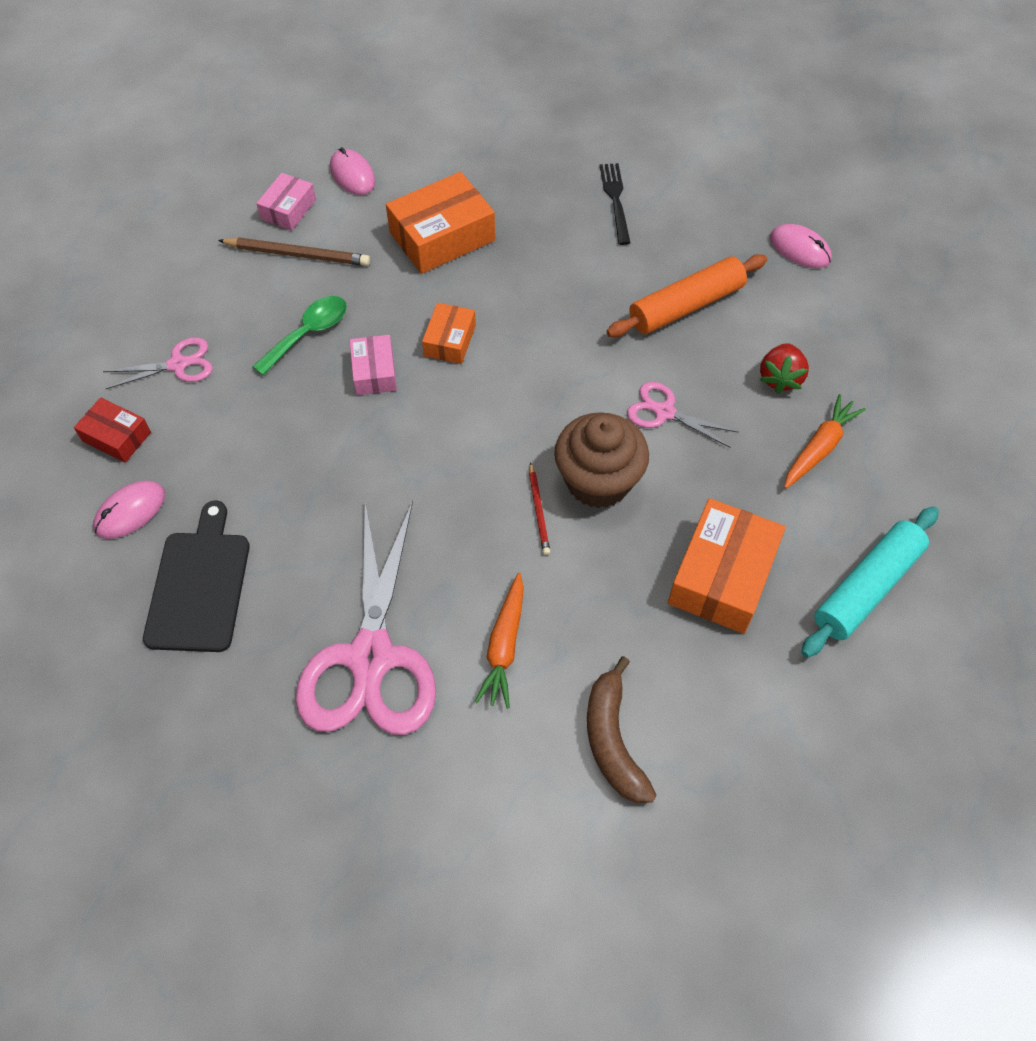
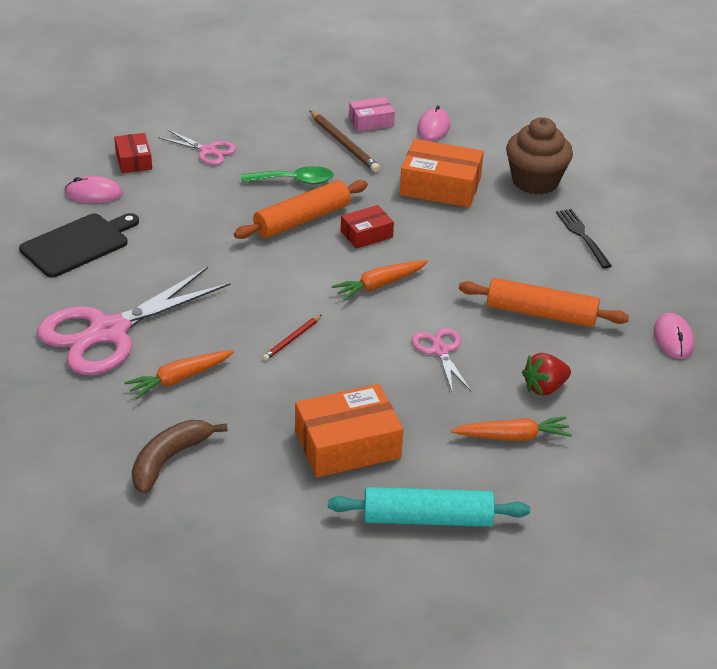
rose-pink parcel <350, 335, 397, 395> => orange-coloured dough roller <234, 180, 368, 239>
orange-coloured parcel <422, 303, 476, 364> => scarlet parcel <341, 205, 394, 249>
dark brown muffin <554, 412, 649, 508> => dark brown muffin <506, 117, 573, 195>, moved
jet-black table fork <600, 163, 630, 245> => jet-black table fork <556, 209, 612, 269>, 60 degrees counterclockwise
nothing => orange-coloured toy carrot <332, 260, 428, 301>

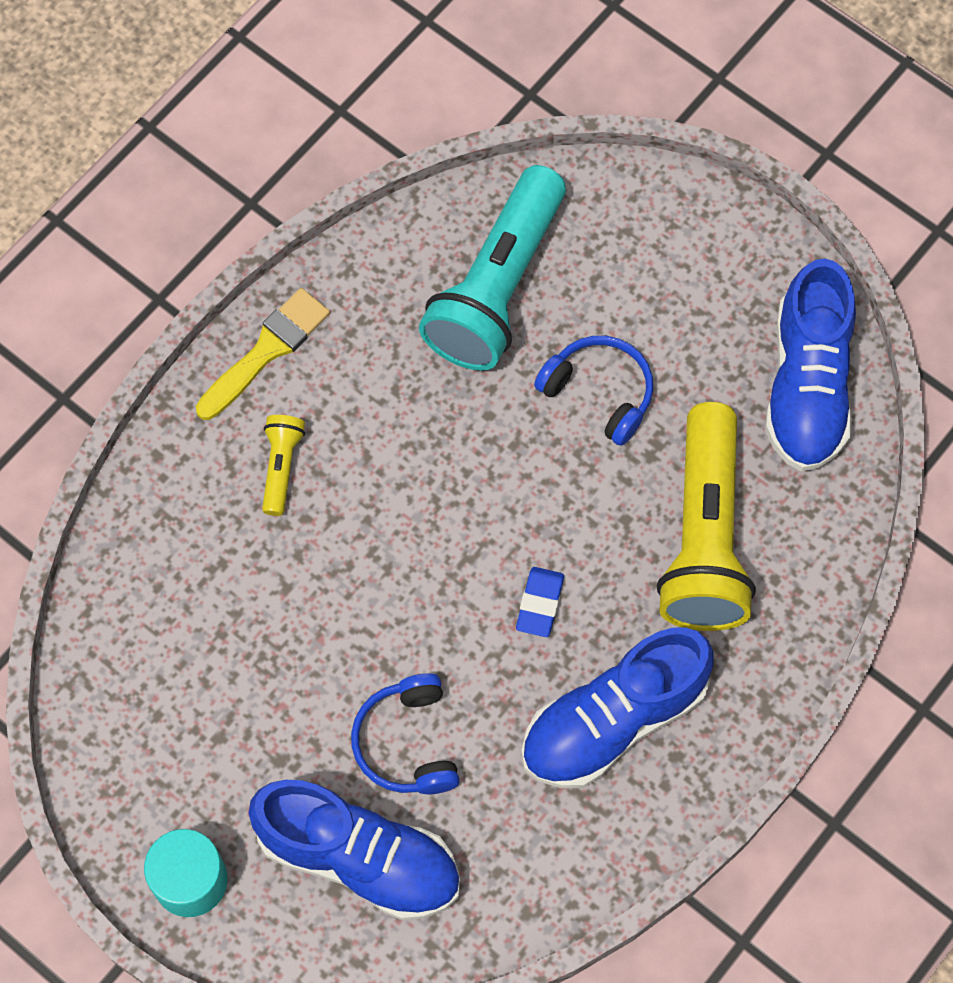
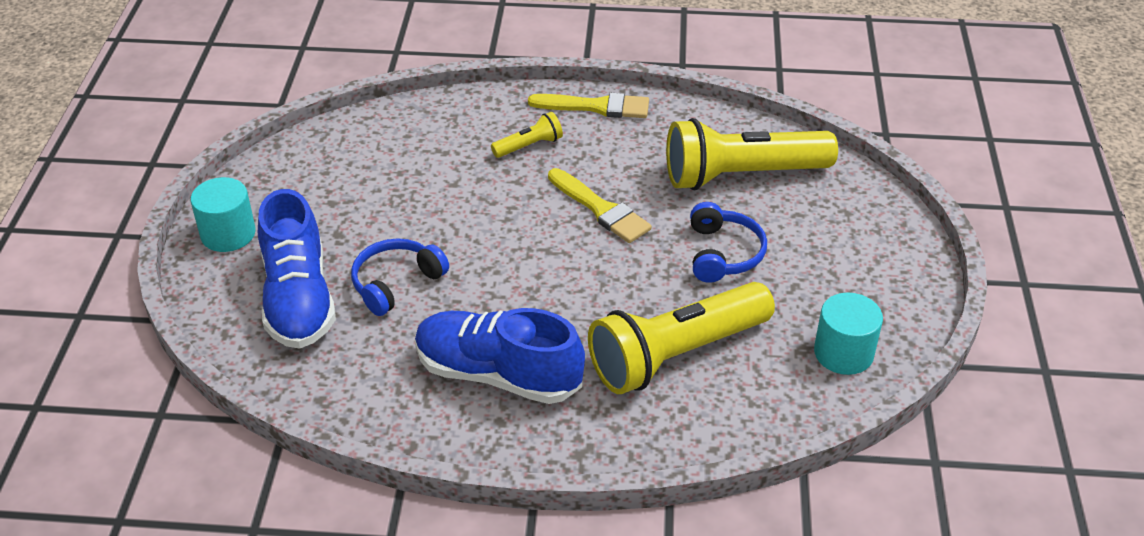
turquoise pocket torch <419, 165, 566, 371> => yellow pocket torch <666, 118, 838, 191>
cobalt gum eraser <516, 567, 564, 637> => nothing
cobalt shoe <765, 259, 856, 472> => turquoise cylinder shape <814, 293, 883, 375>
nothing => yellow paint brush <548, 168, 652, 243>

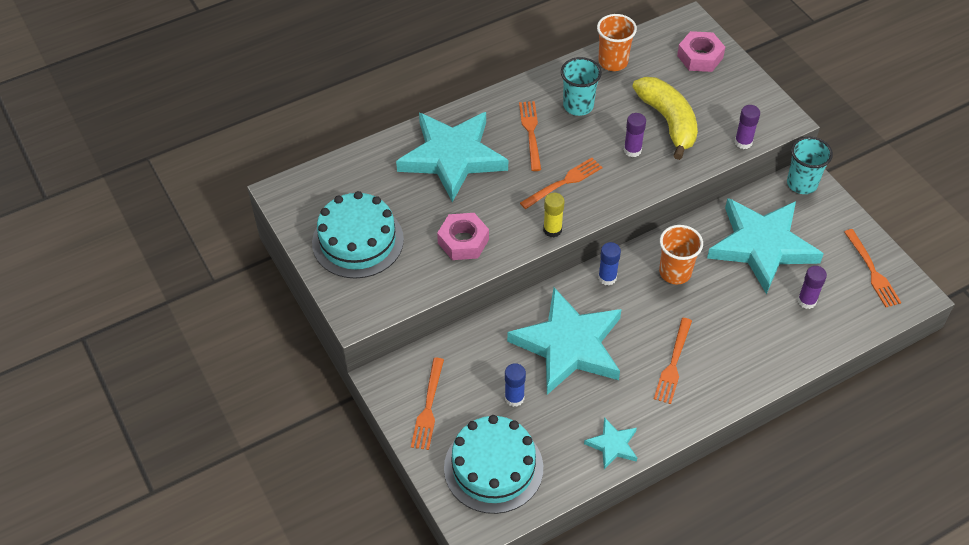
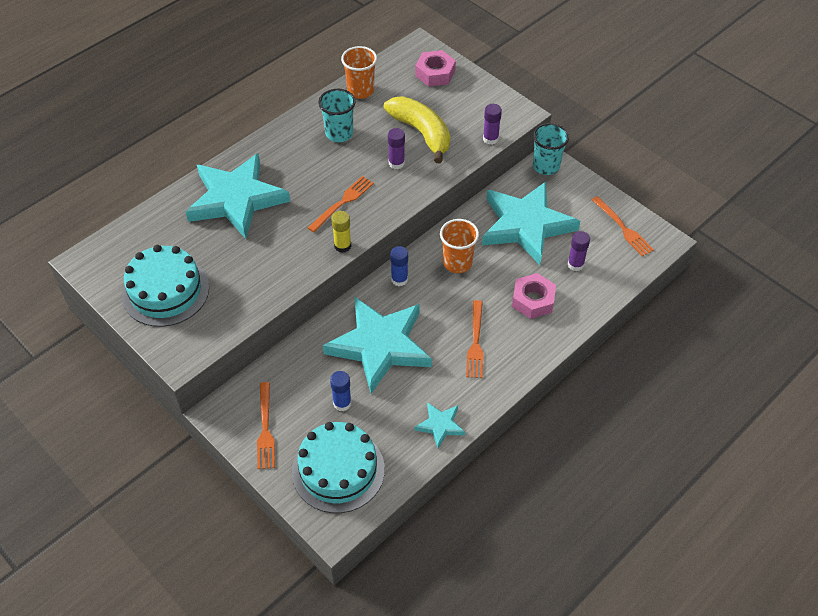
rose-pink nut <437, 213, 489, 260> => rose-pink nut <512, 273, 556, 319>, moved
orange-coloured table fork <519, 101, 541, 171> => nothing

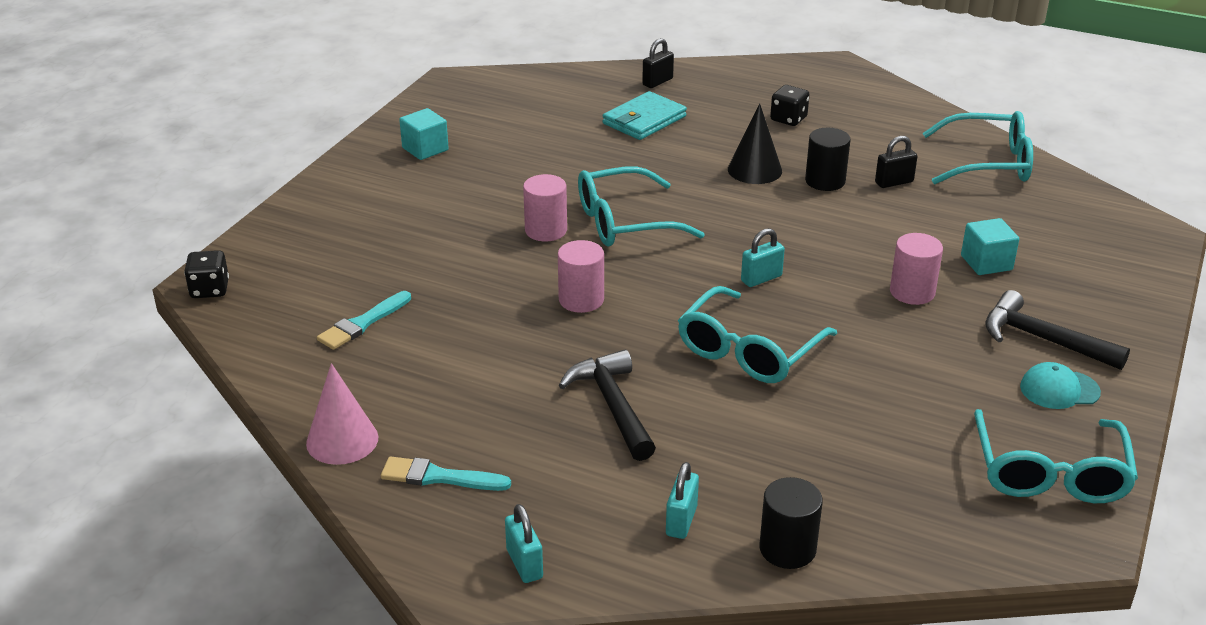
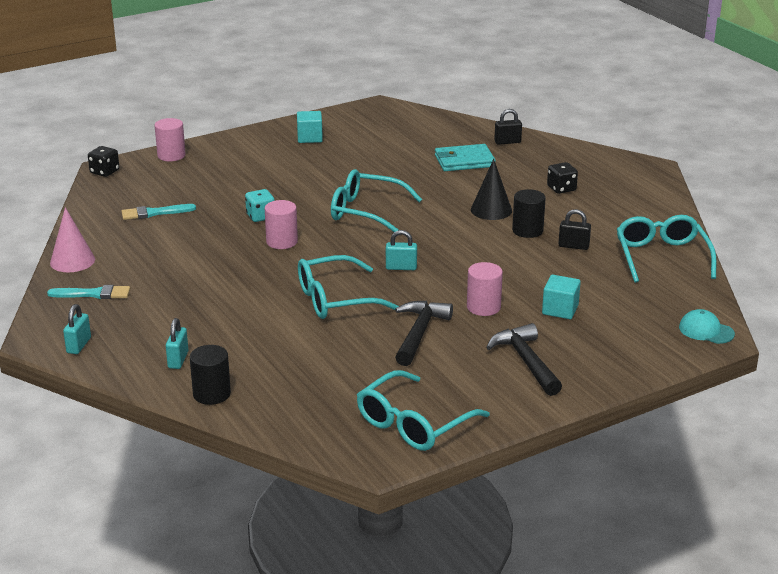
turquoise paint brush <381, 456, 511, 491> => turquoise paint brush <47, 285, 130, 299>, 135 degrees clockwise
rose-pink cylinder shape <523, 174, 567, 241> => rose-pink cylinder shape <154, 118, 186, 161>, moved
jet-black claw hammer <559, 350, 656, 461> => jet-black claw hammer <395, 301, 453, 366>, moved
turquoise lock <666, 462, 699, 539> => turquoise lock <166, 318, 188, 369>, 45 degrees counterclockwise
turquoise eyeglasses <922, 111, 1033, 184> => turquoise eyeglasses <617, 215, 717, 283>, 135 degrees counterclockwise
turquoise cap <1020, 362, 1101, 409> => turquoise cap <679, 309, 735, 344>, moved
nothing => turquoise dice <245, 189, 275, 222>

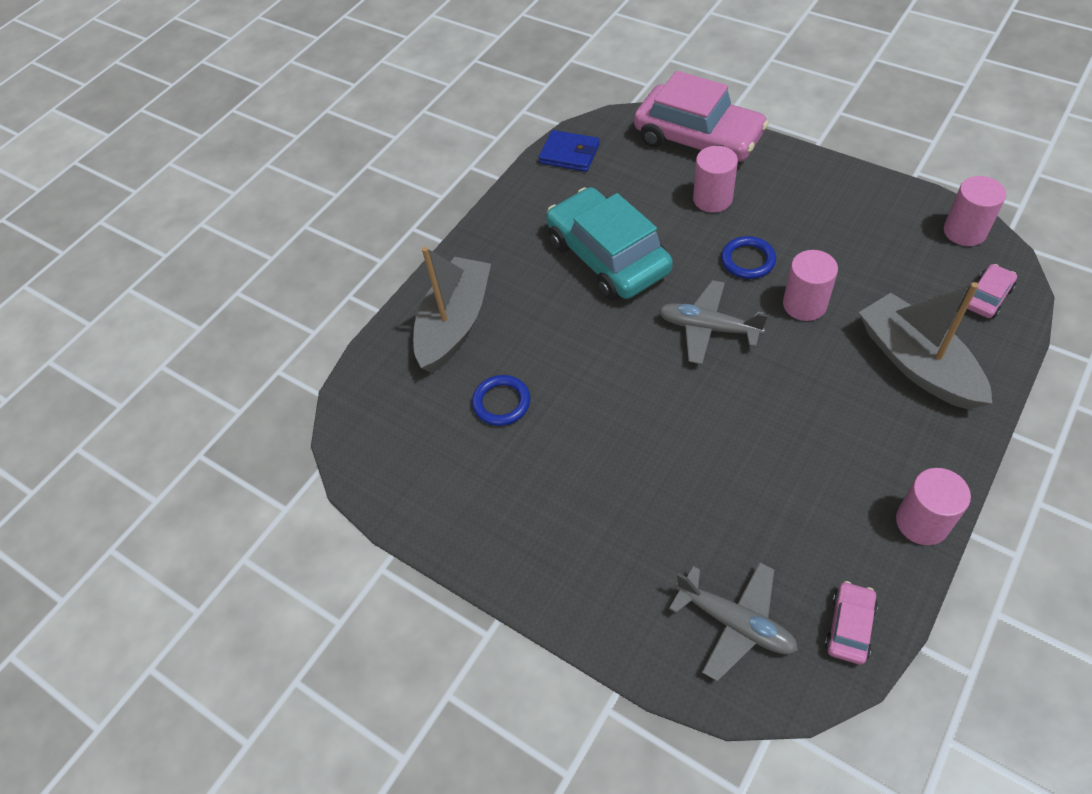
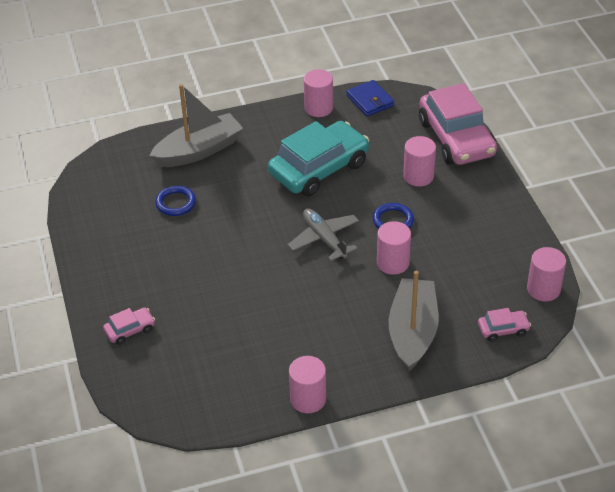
turquoise automobile <546, 187, 673, 300> => turquoise automobile <268, 121, 369, 197>, 45 degrees clockwise
grey aeroplane <669, 562, 798, 681> => nothing
rose-pink automobile <824, 581, 878, 665> => rose-pink automobile <103, 307, 155, 345>, moved
nothing => rose-pink cylinder shape <304, 69, 333, 117>

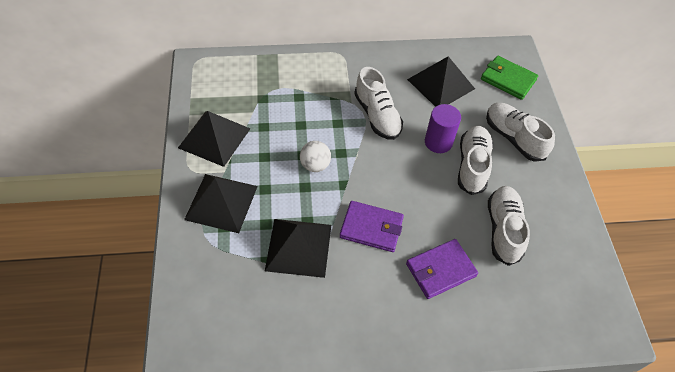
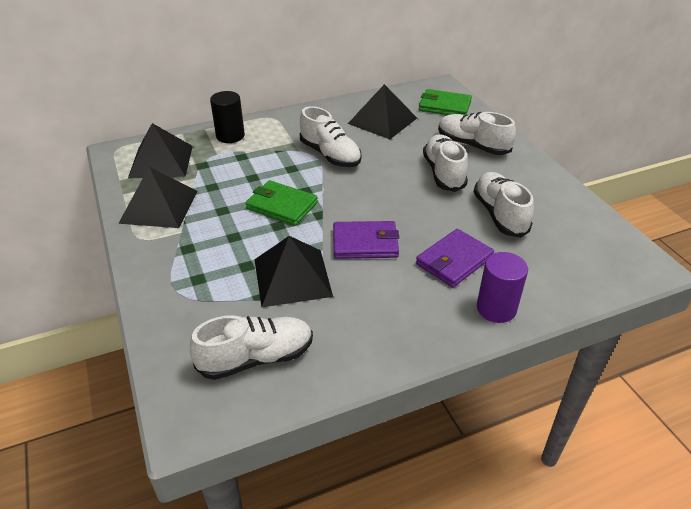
jet-black pyramid <184, 174, 258, 233> => jet-black pyramid <128, 123, 193, 179>, moved
pure white ball <300, 141, 331, 172> => green card wallet <245, 180, 318, 226>
violet cylinder shape <425, 104, 461, 153> => violet cylinder shape <477, 252, 528, 323>, moved
nothing => pure white shoe <190, 315, 313, 380>
nothing => jet-black cylinder shape <210, 91, 245, 143>

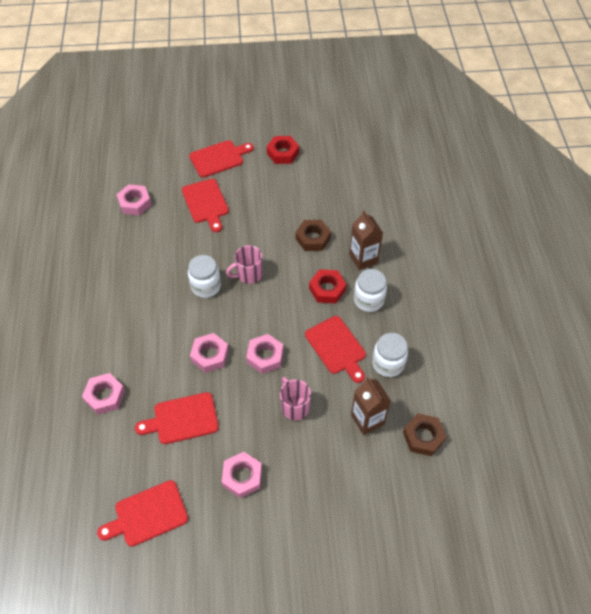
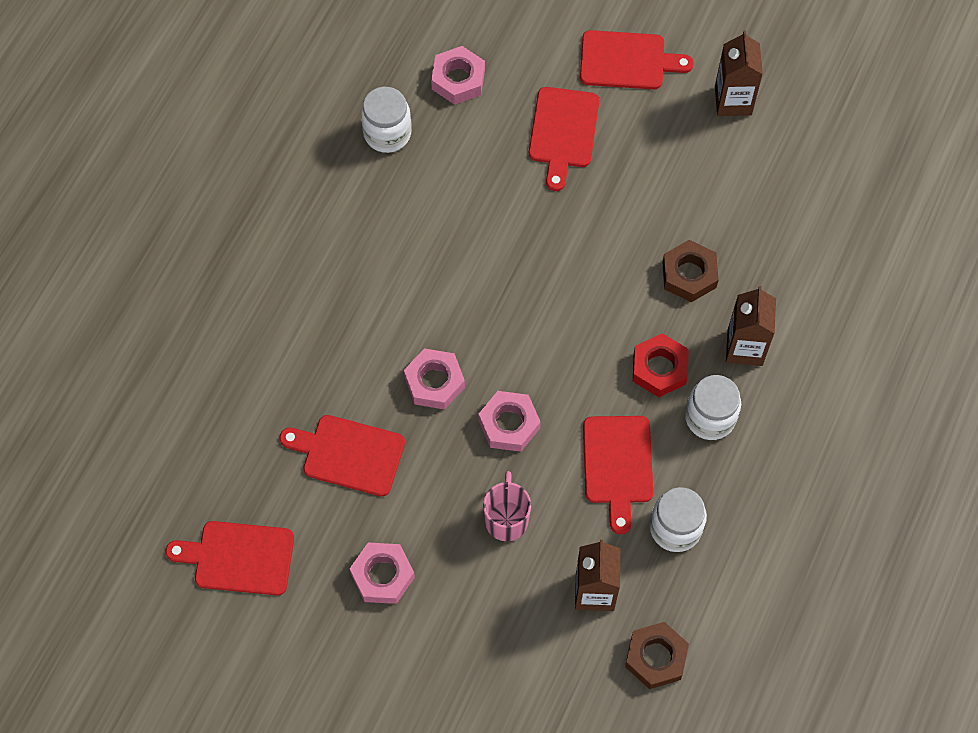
rose-pink nut <82, 373, 125, 415> => nothing
pure white preserve jar <188, 255, 221, 298> => pure white preserve jar <361, 87, 412, 153>, moved
rose-pink coffee mug <226, 245, 263, 284> => nothing
scarlet nut <267, 136, 299, 164> => dark brown juice carton <715, 31, 763, 116>

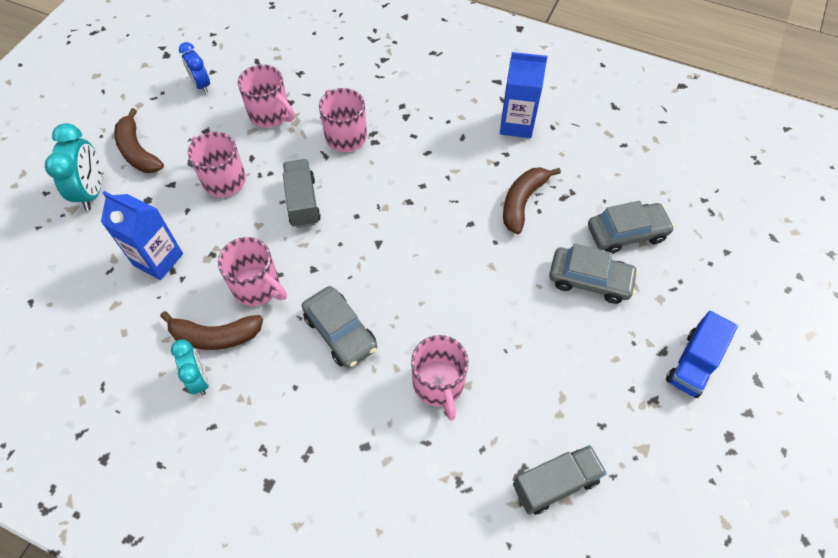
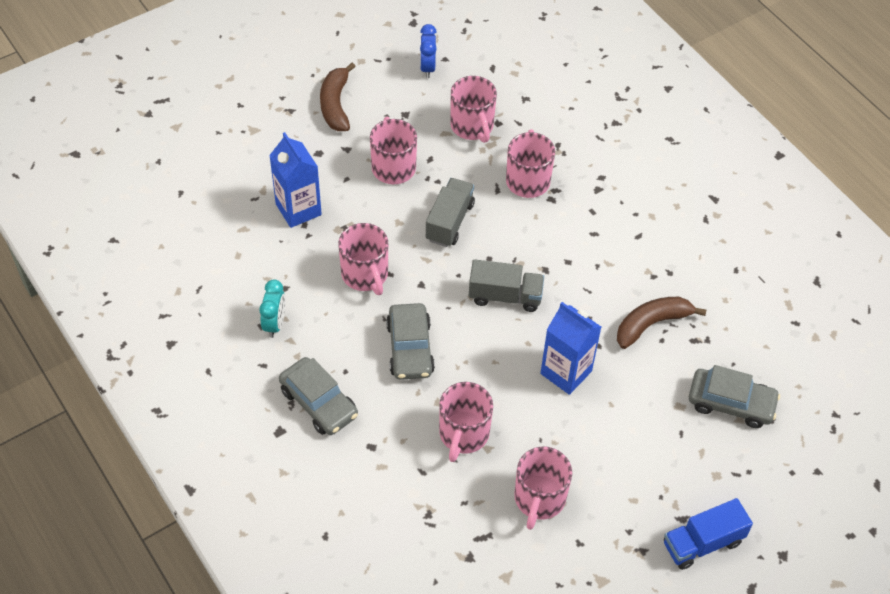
turquoise bedside clock <45, 123, 102, 210> => nothing
dark brown banana <160, 311, 263, 350> => nothing
cobalt juice carton <500, 52, 548, 138> => cobalt juice carton <540, 302, 601, 395>, moved
grey truck <513, 445, 607, 515> => grey truck <469, 259, 544, 312>, moved
grey automobile <549, 244, 638, 304> => grey automobile <279, 357, 358, 435>, moved
nothing => rose-pink coffee mug <514, 447, 572, 530>

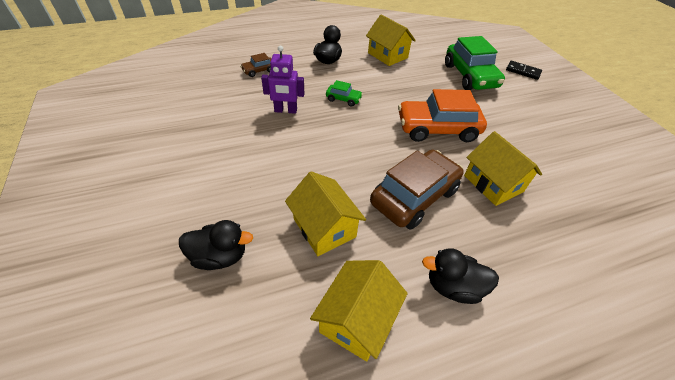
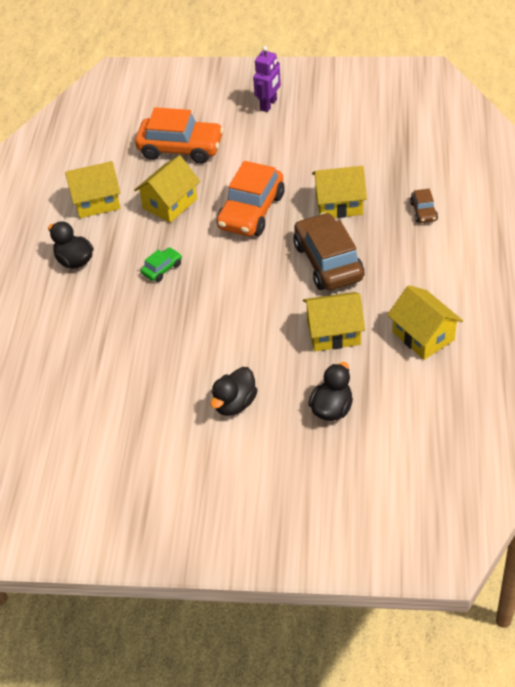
dark brown automobile <240, 53, 271, 77> => dark brown automobile <410, 189, 438, 223>, moved
violet robot <261, 46, 304, 114> => violet robot <253, 46, 281, 112>, moved
jet-black toy duck <422, 248, 499, 304> => jet-black toy duck <210, 367, 258, 416>, moved
green automobile <445, 36, 505, 90> => orange-coloured automobile <135, 107, 224, 164>
jet-black domino <506, 61, 542, 80> => nothing
nothing => yellow house <134, 155, 200, 223>

